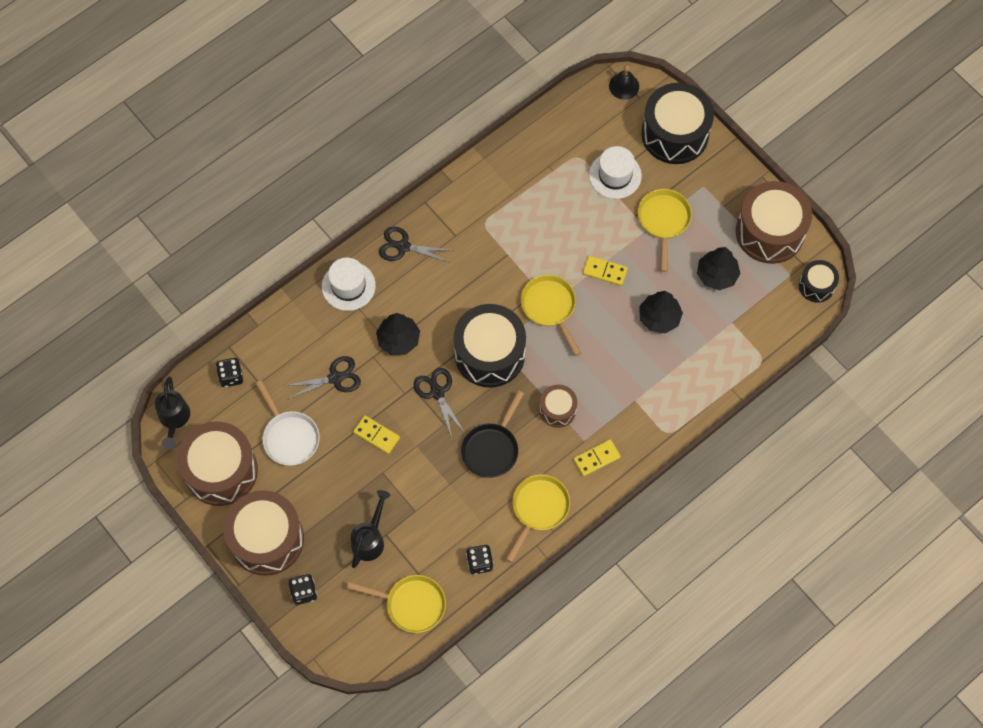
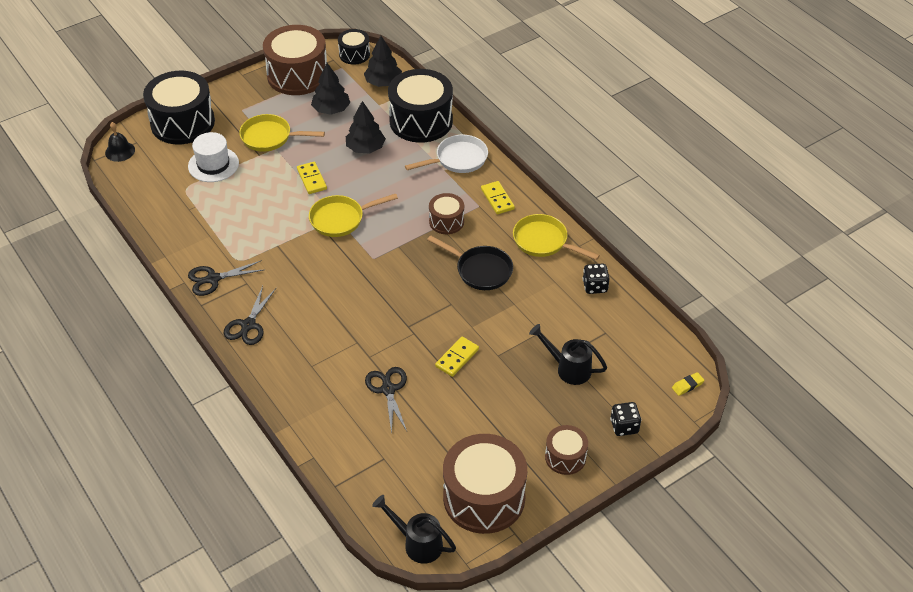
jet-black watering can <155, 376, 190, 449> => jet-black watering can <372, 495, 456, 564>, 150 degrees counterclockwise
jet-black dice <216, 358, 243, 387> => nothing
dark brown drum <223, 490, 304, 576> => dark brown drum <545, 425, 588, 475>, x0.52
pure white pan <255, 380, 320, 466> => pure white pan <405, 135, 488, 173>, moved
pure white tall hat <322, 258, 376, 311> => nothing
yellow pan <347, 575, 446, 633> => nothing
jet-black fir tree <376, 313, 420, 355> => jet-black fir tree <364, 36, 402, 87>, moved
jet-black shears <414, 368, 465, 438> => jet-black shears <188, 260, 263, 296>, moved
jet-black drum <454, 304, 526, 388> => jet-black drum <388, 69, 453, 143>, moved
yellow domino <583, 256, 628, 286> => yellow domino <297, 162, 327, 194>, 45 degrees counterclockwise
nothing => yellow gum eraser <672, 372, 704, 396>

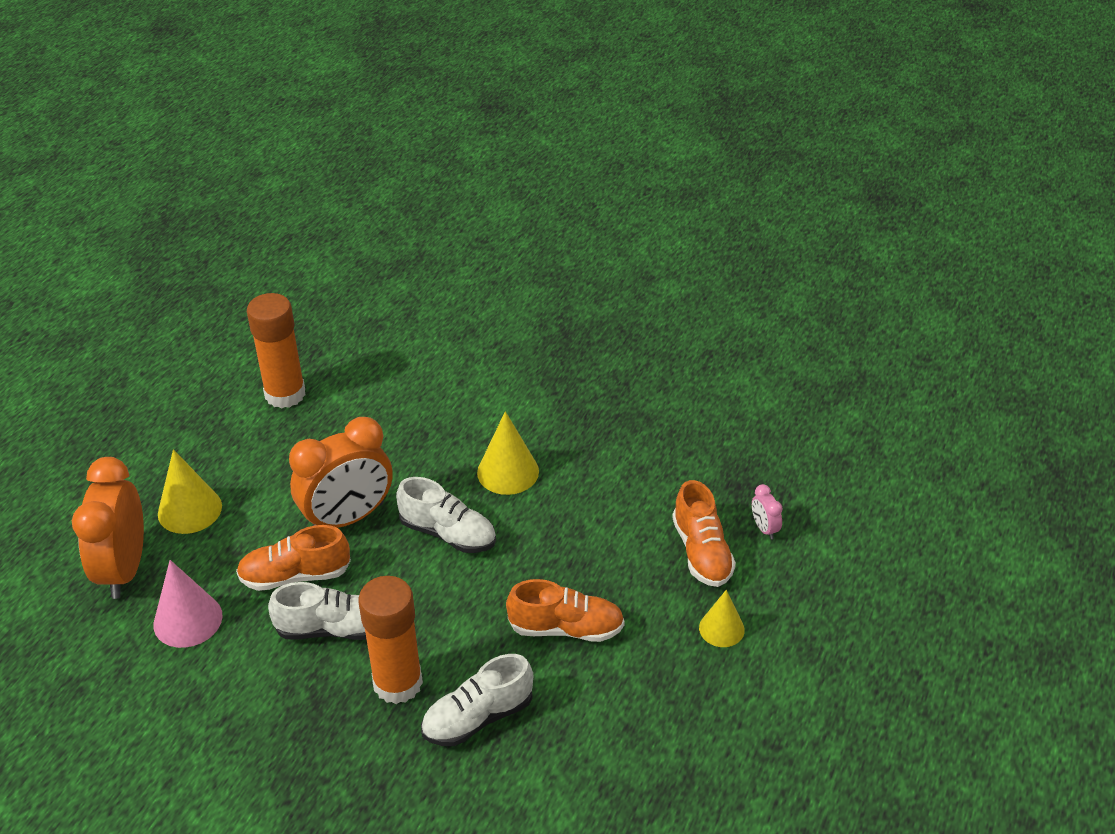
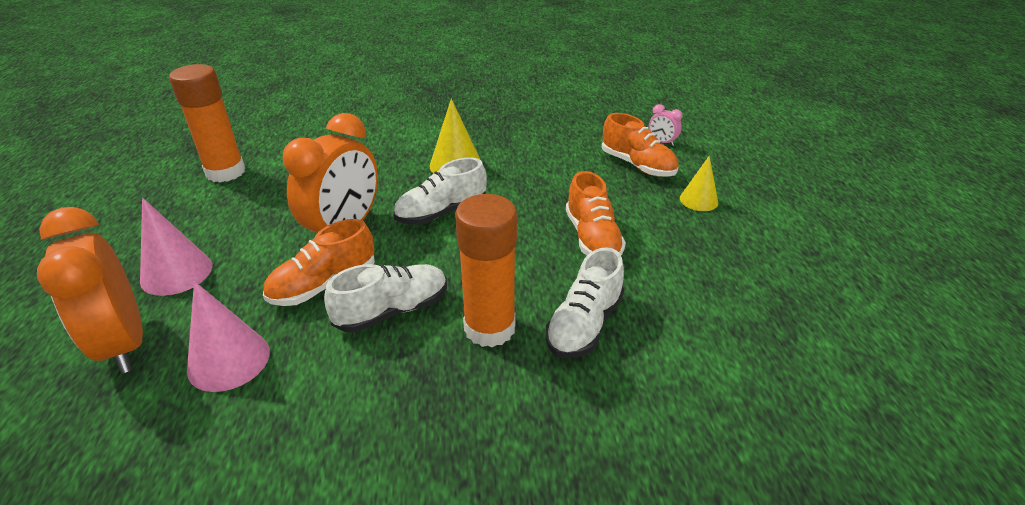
yellow cone shape <158, 449, 222, 534> => rose-pink cone shape <140, 198, 212, 296>
pure white shoe <396, 477, 496, 553> => pure white shoe <393, 158, 487, 225>, 150 degrees clockwise
orange-coloured shoe <506, 579, 625, 642> => orange-coloured shoe <566, 171, 626, 255>, 105 degrees clockwise

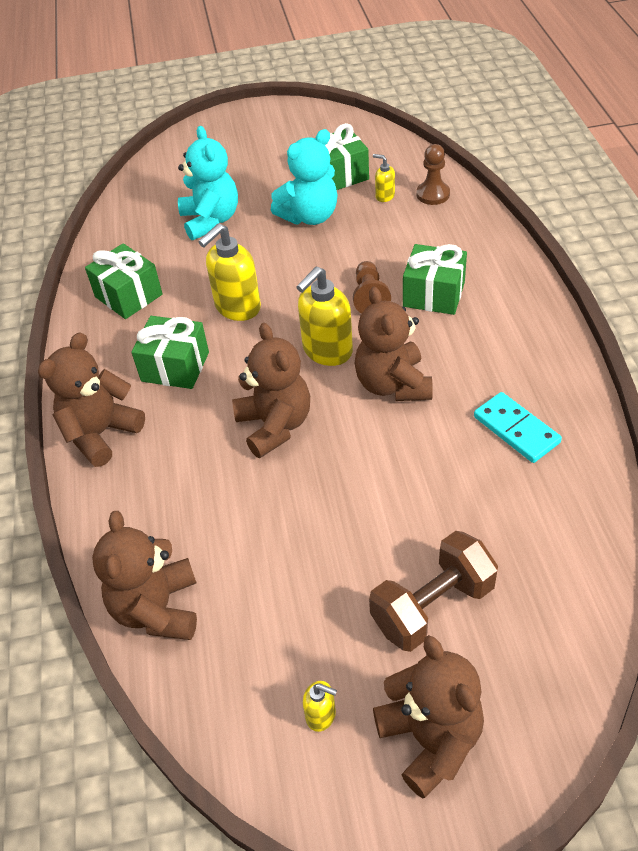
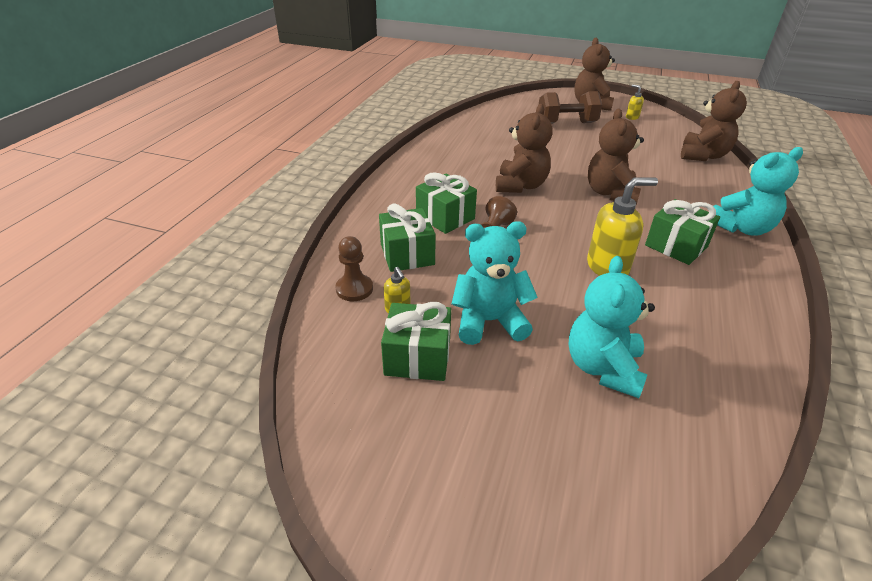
dark brown stuffed bear <38, 333, 145, 467> => turquoise stuffed bear <713, 147, 803, 236>
green present <85, 243, 162, 319> => green present <379, 203, 436, 272>, moved
yellow soap dispenser <296, 267, 353, 366> => nothing
turquoise domino <474, 392, 562, 463> => nothing

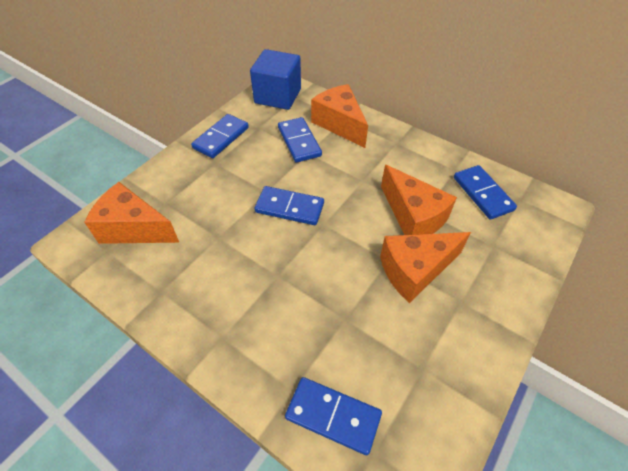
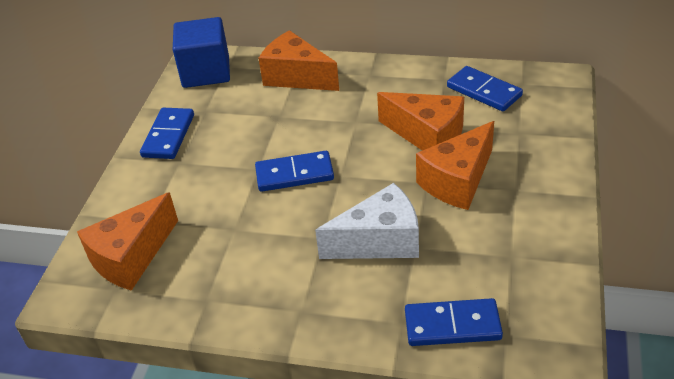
orange-coloured cheese <84, 182, 180, 244> => orange-coloured cheese <77, 192, 178, 291>, 45 degrees counterclockwise
cobalt domino <278, 117, 322, 163> => nothing
nothing => pure white cheese <315, 183, 419, 259>

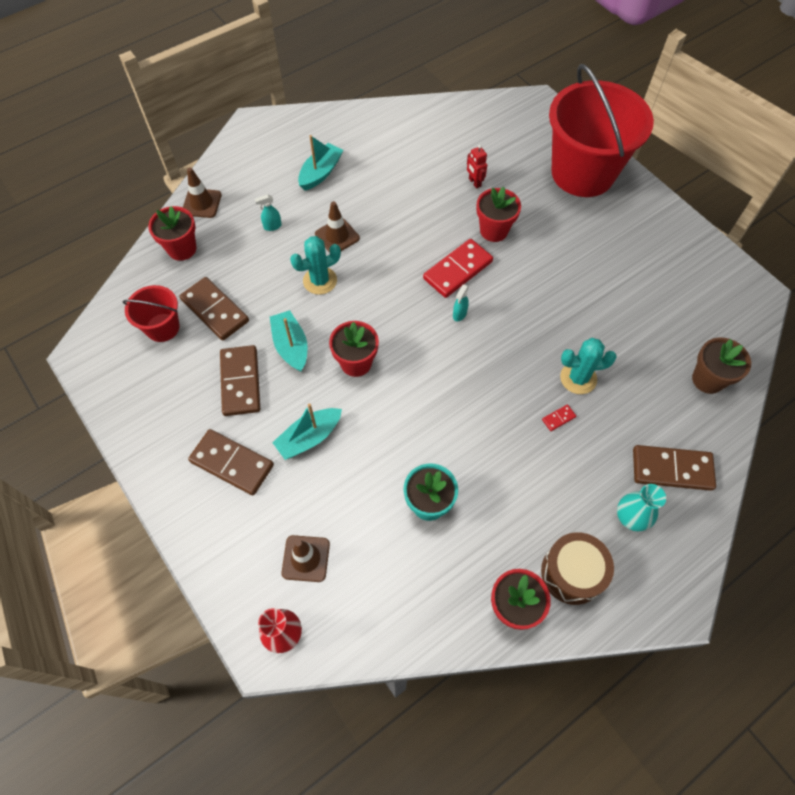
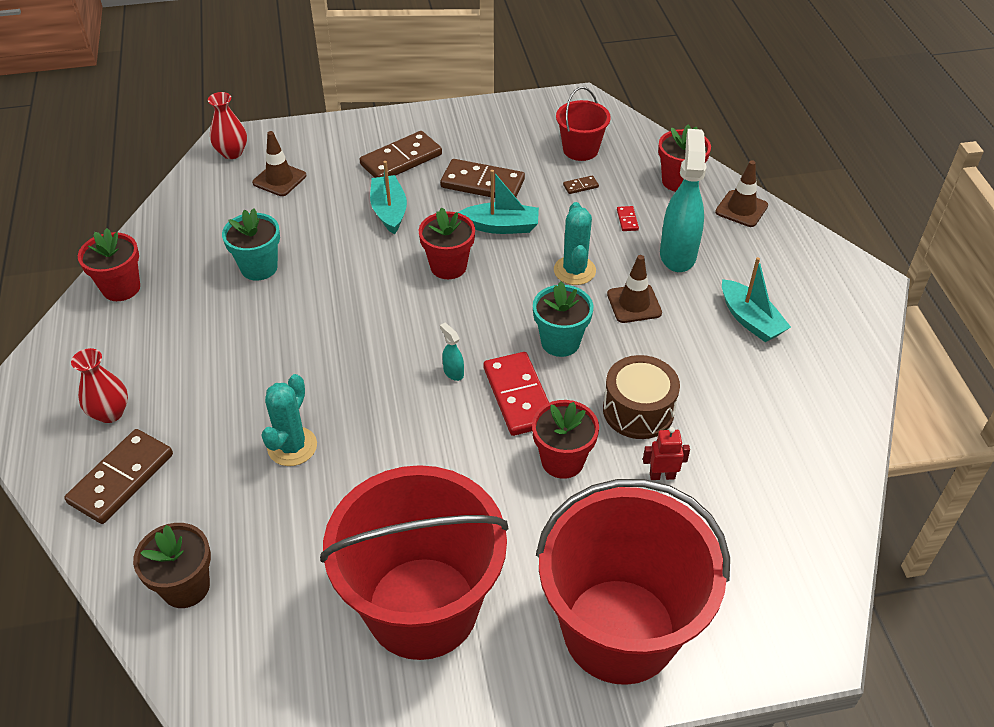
dark brown domino <180, 277, 249, 341> => dark brown domino <563, 175, 599, 194>, x0.42
turquoise spray cleaner <255, 194, 282, 231> => turquoise spray cleaner <660, 129, 707, 272>, x2.42
dark brown drum <541, 532, 614, 605> => dark brown drum <603, 355, 680, 439>, moved
scarlet domino <542, 405, 576, 431> => scarlet domino <617, 206, 639, 231>, moved
turquoise flower vase <617, 484, 666, 531> => scarlet flower vase <71, 348, 128, 423>
nothing => scarlet sand bucket <320, 465, 509, 660>
nothing => turquoise potted plant <533, 282, 593, 357>

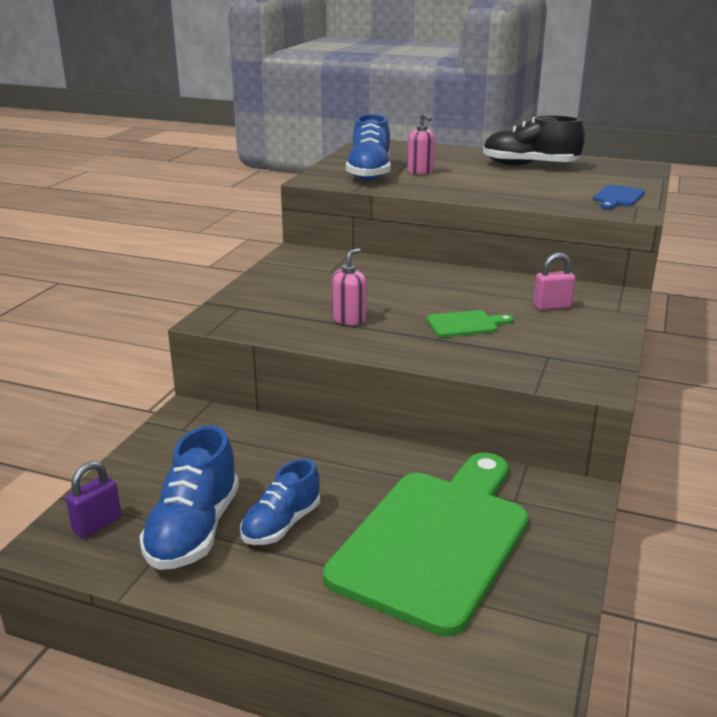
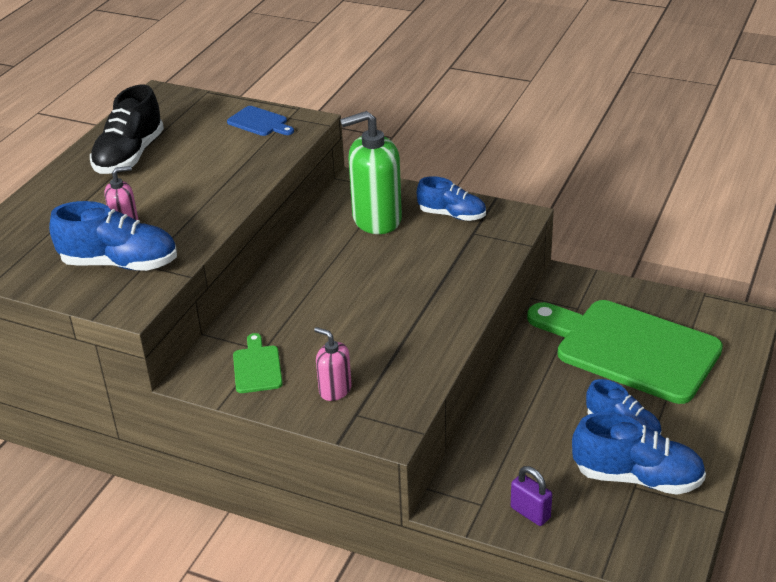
violet lock <65, 461, 121, 538> => violet lock <511, 466, 552, 526>, moved
rose-pink soap dispenser <332, 248, 366, 326> => rose-pink soap dispenser <314, 327, 352, 401>, moved
green bread board <426, 310, 514, 337> => green bread board <233, 333, 283, 393>, moved
rose-pink lock <533, 253, 575, 310> => green soap dispenser <340, 111, 402, 234>
nothing => cobalt shoe <417, 176, 486, 221>

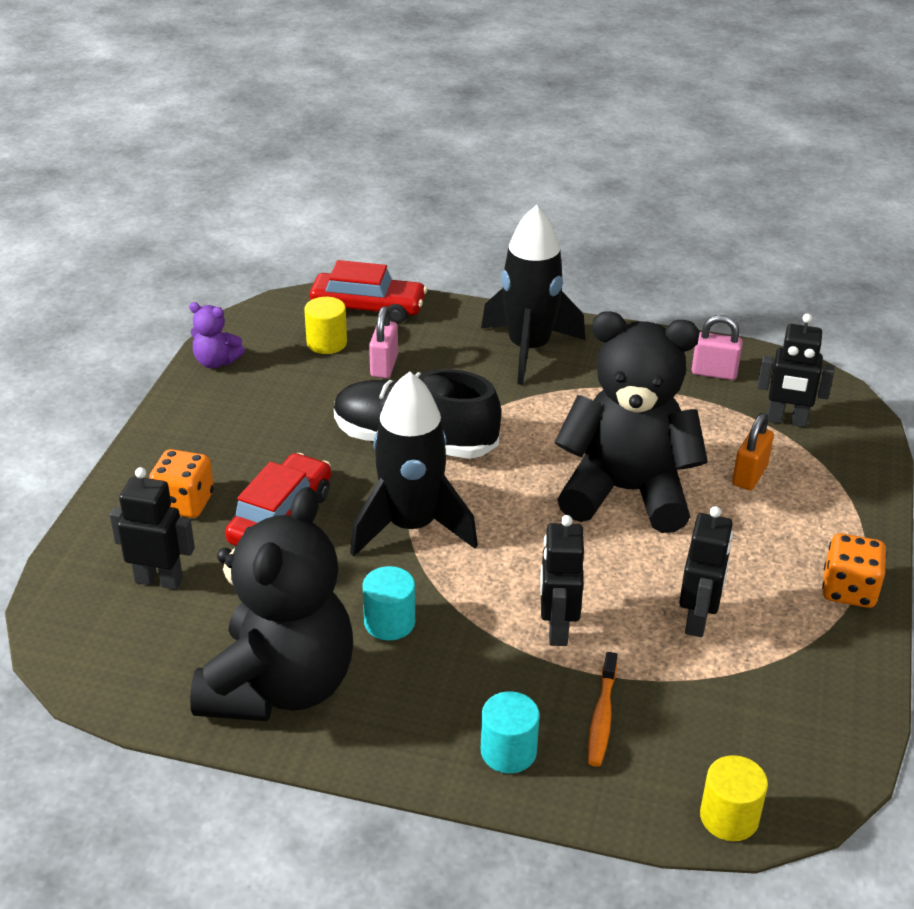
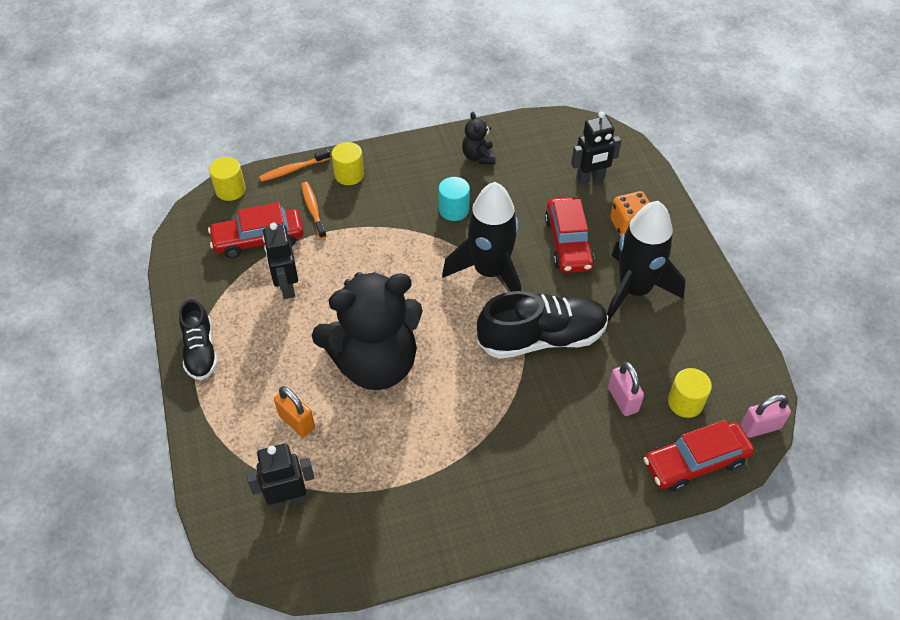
violet stuffed bear <189, 302, 245, 368> => nothing
jet-black stuffed bear <190, 487, 353, 721> => jet-black stuffed bear <462, 112, 496, 164>, x0.41
jet-black rocket <481, 205, 585, 385> => jet-black rocket <607, 201, 685, 322>, moved
turquoise cylinder shape <481, 691, 540, 773> => yellow cylinder shape <332, 142, 364, 185>
jet-black robot <540, 515, 584, 646> => nothing
rose-pink lock <692, 315, 743, 380> => rose-pink lock <741, 394, 791, 438>, moved
orange-coloured lock <732, 413, 774, 490> => orange-coloured lock <274, 386, 315, 437>, 45 degrees counterclockwise
orange-coloured dice <822, 533, 887, 608> => jet-black shoe <179, 299, 218, 380>
nothing => scarlet automobile <208, 202, 304, 258>
nothing => orange-coloured toothbrush <259, 149, 330, 182>

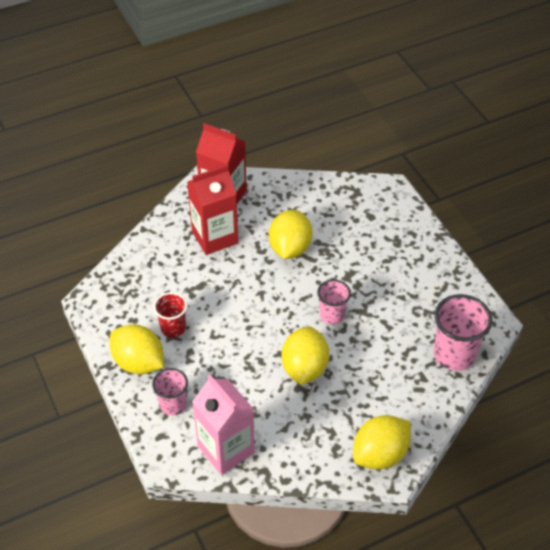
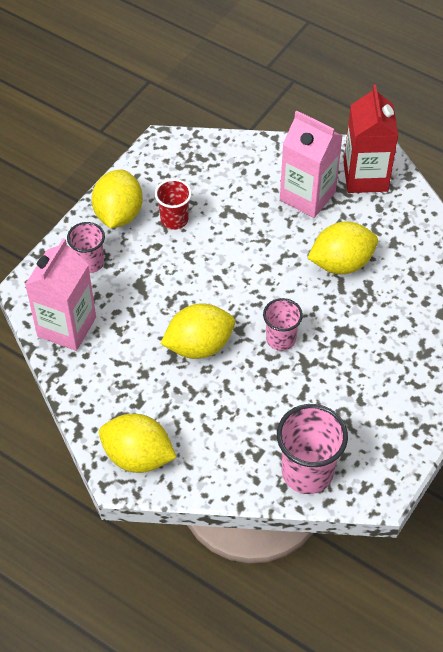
scarlet juice carton <187, 164, 238, 255> => rose-pink juice carton <280, 110, 343, 218>

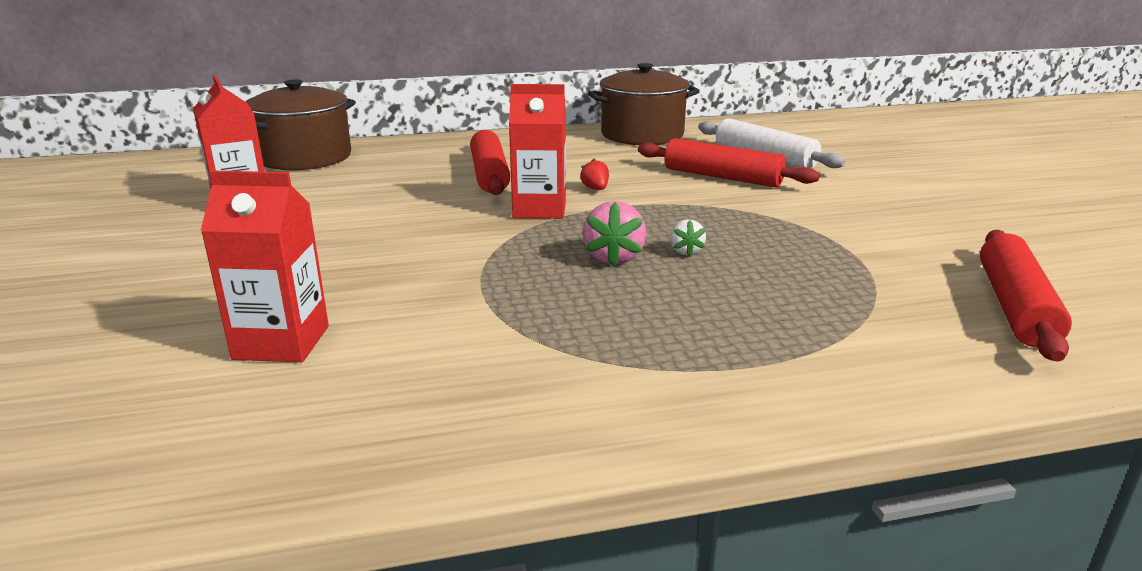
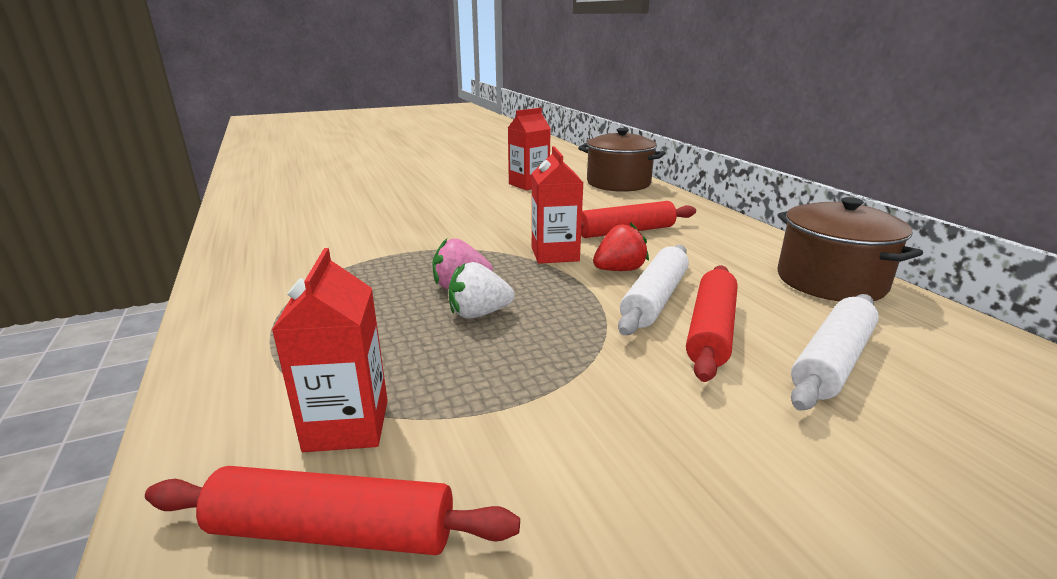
scarlet juice carton <201, 170, 329, 362> => scarlet juice carton <272, 248, 388, 452>, moved
scarlet strawberry <580, 159, 609, 190> => scarlet strawberry <593, 223, 649, 271>, x1.71
pure white strawberry <670, 219, 706, 256> => pure white strawberry <449, 262, 515, 319>, x1.71
nothing => pure white dough roller <618, 245, 689, 335>

